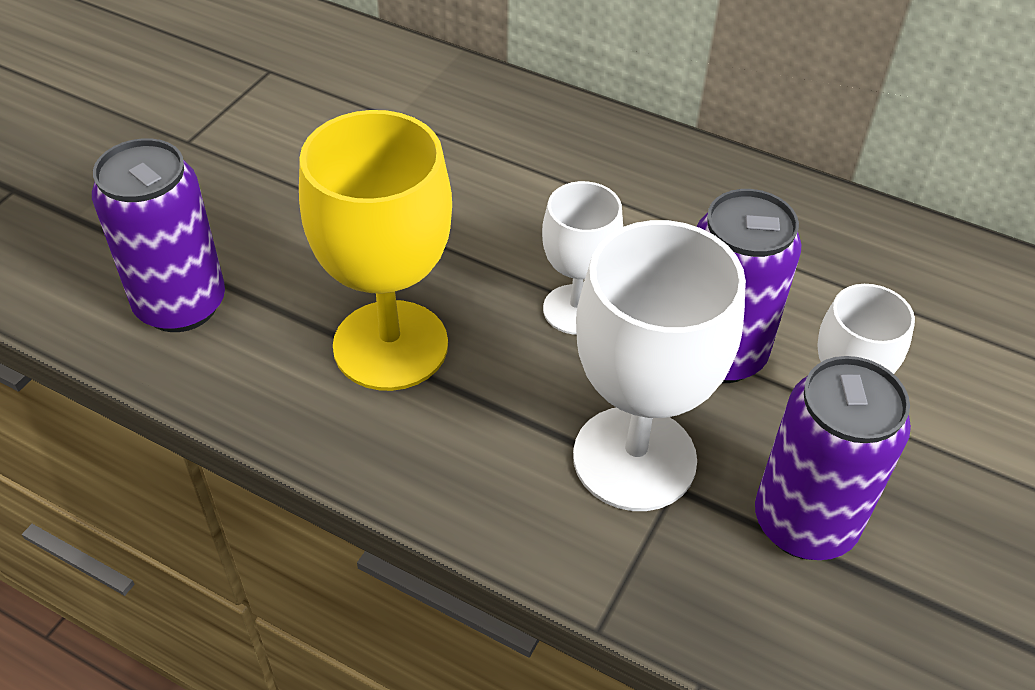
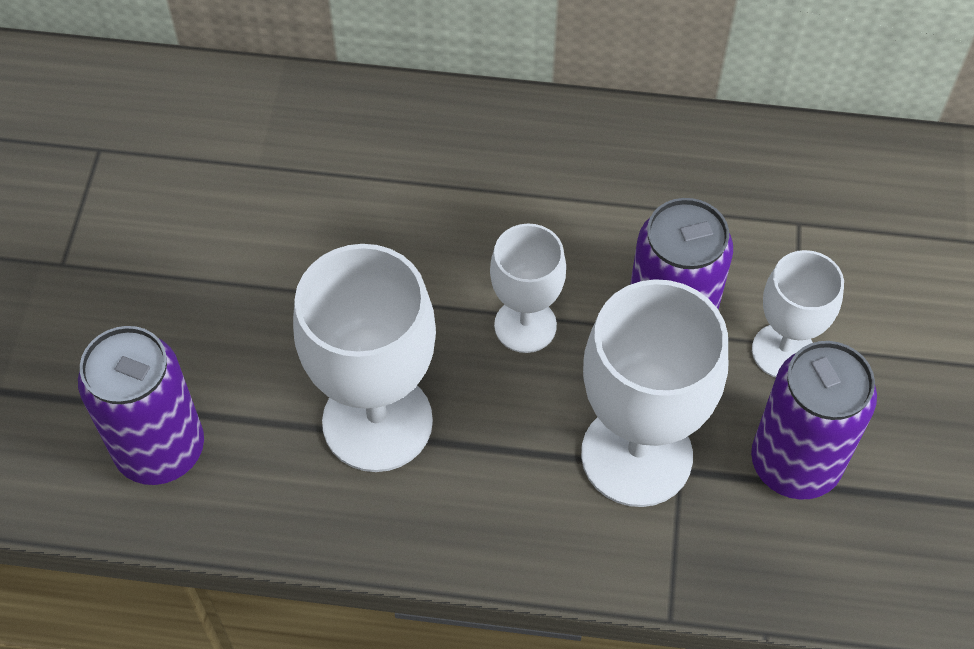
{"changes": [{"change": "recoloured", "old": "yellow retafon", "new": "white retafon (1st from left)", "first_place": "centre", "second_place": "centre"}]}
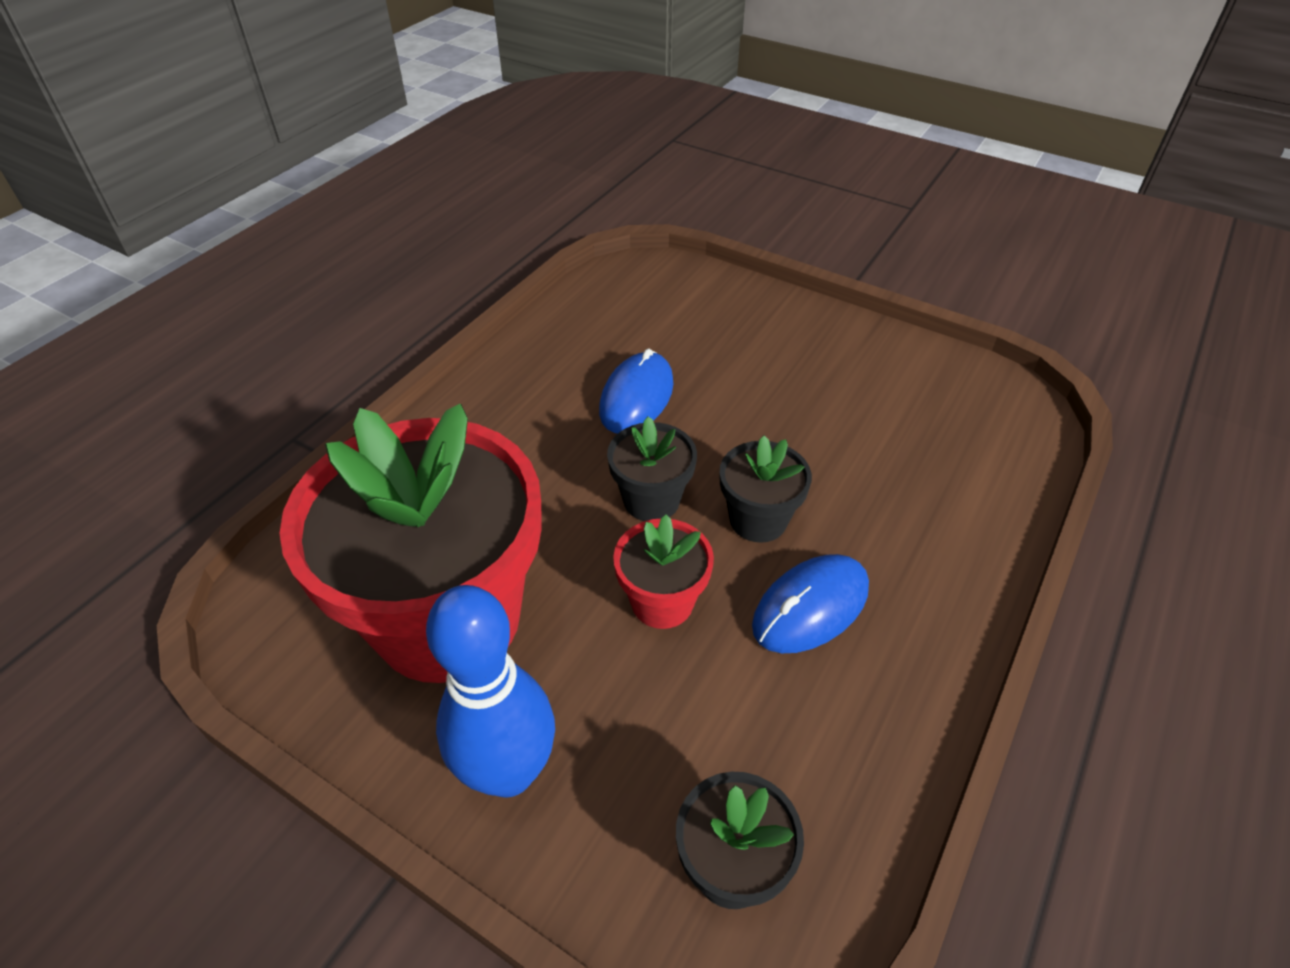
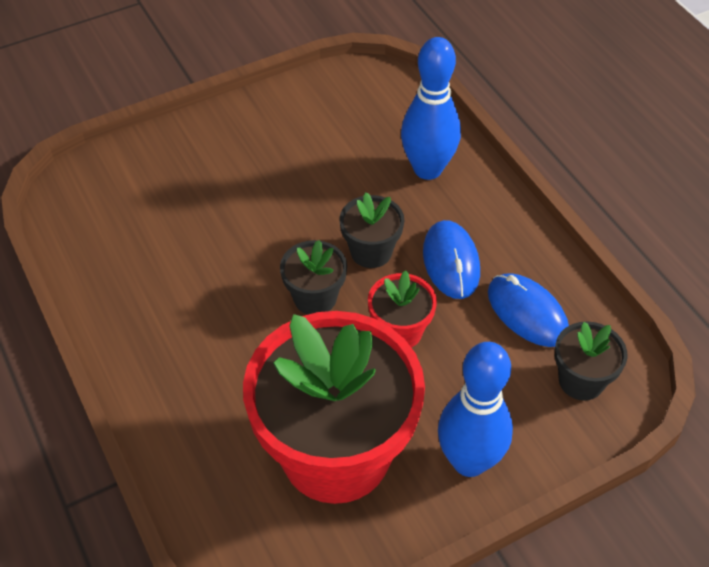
{"changes": [{"change": "added", "new": "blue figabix (1st from left)", "second_place": "top centre"}, {"change": "moved", "old": "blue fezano (1st from left in the first image)", "new": "blue fezano (2nd from left)", "first_place": "centre", "second_place": "middle right"}]}
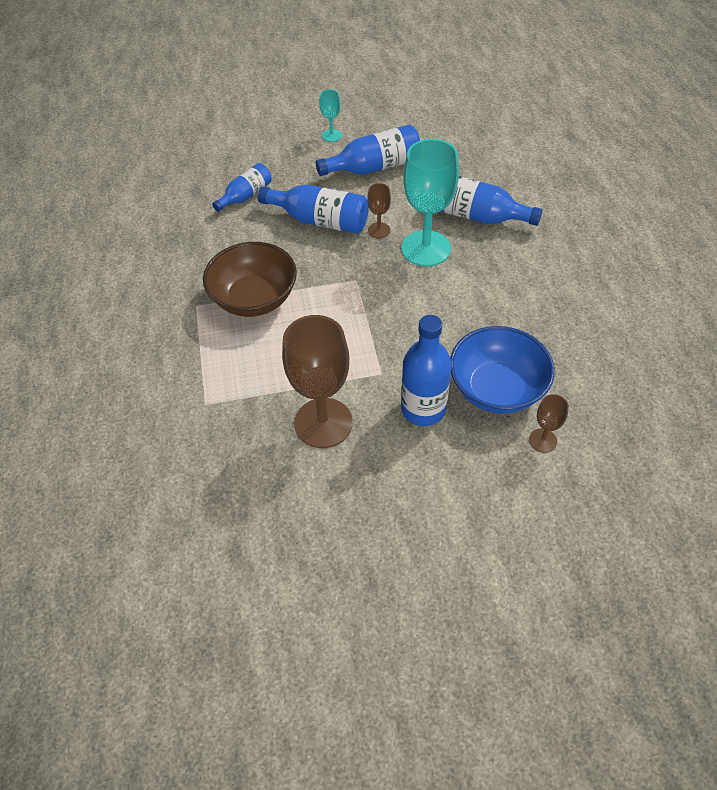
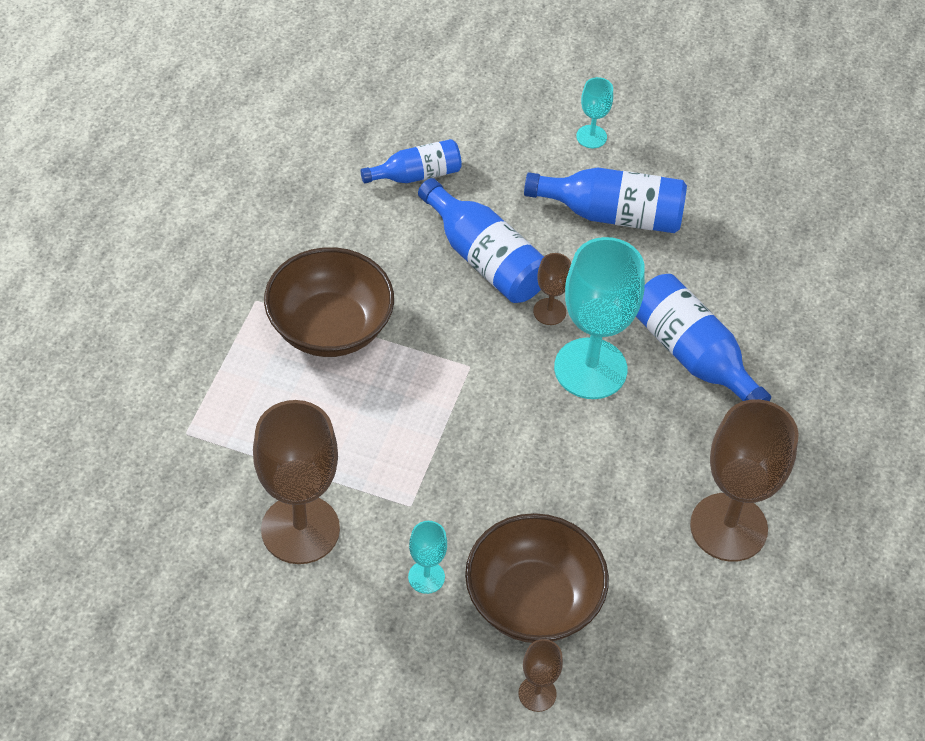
{"changes": [{"change": "added", "new": "brown retafon (4th from left)", "second_place": "middle right"}, {"change": "replaced", "old": "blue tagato (4th from left)", "new": "turquoise retafon (1st from left)", "first_place": "centre", "second_place": "bottom centre"}, {"change": "recoloured", "old": "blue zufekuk", "new": "brown zufekuk (2nd from left)", "first_place": "middle right", "second_place": "bottom centre"}]}
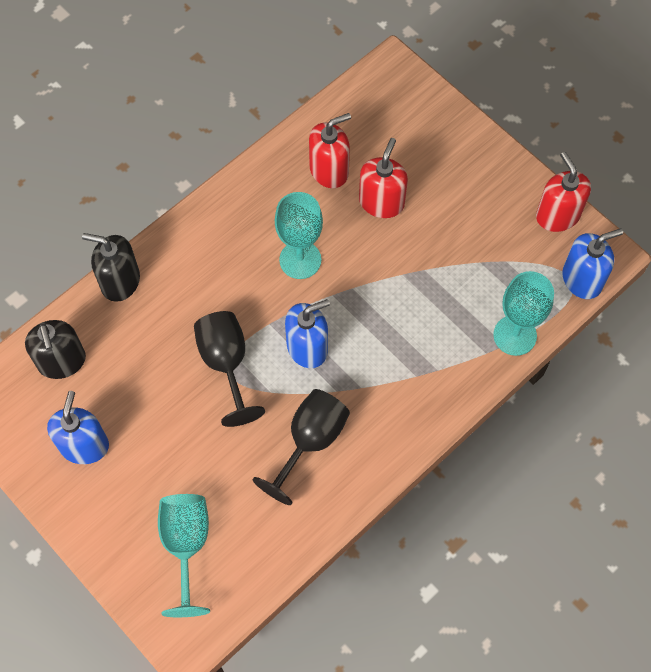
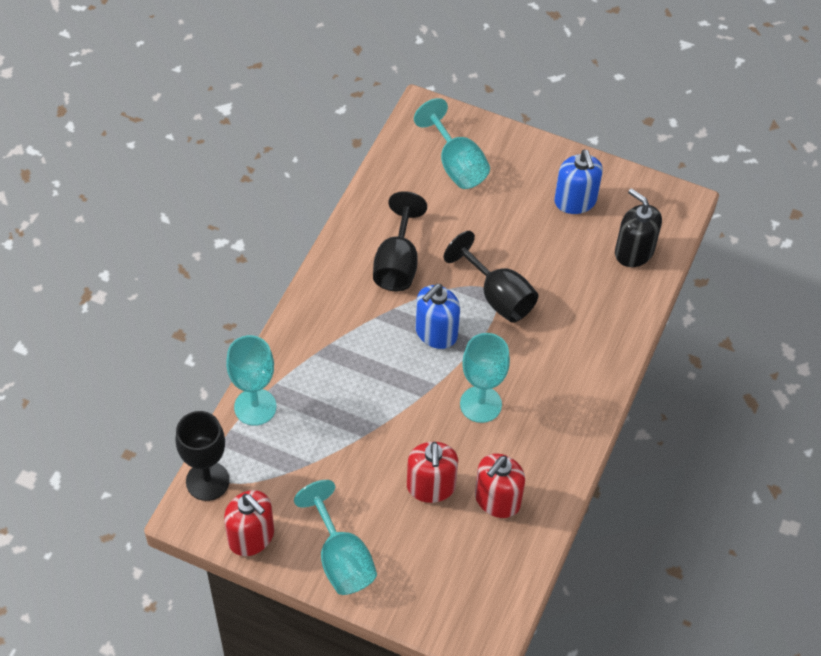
{"changes": [{"change": "removed", "old": "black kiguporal (2nd from left)", "first_place": "middle left"}, {"change": "added", "new": "turquoise retafon (2nd from left)", "second_place": "bottom centre"}, {"change": "replaced", "old": "blue kiguporal (3rd from left)", "new": "black retafon (1st from left)", "first_place": "middle right", "second_place": "bottom left"}]}
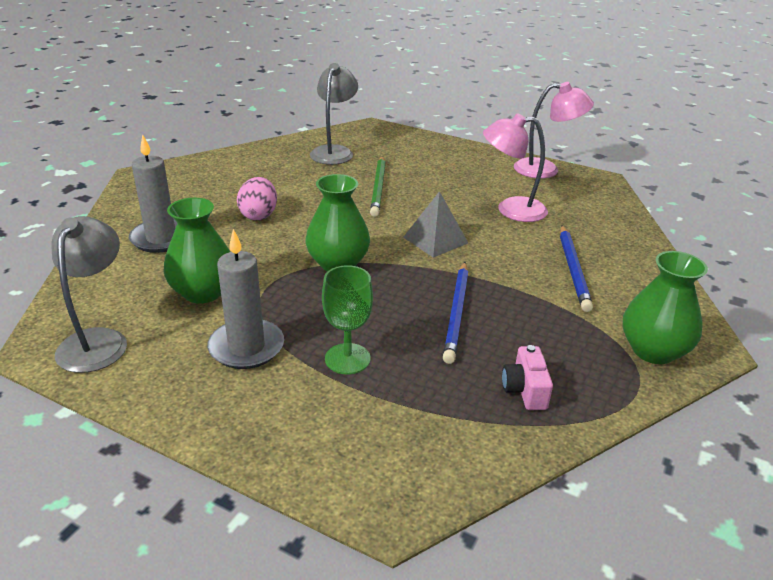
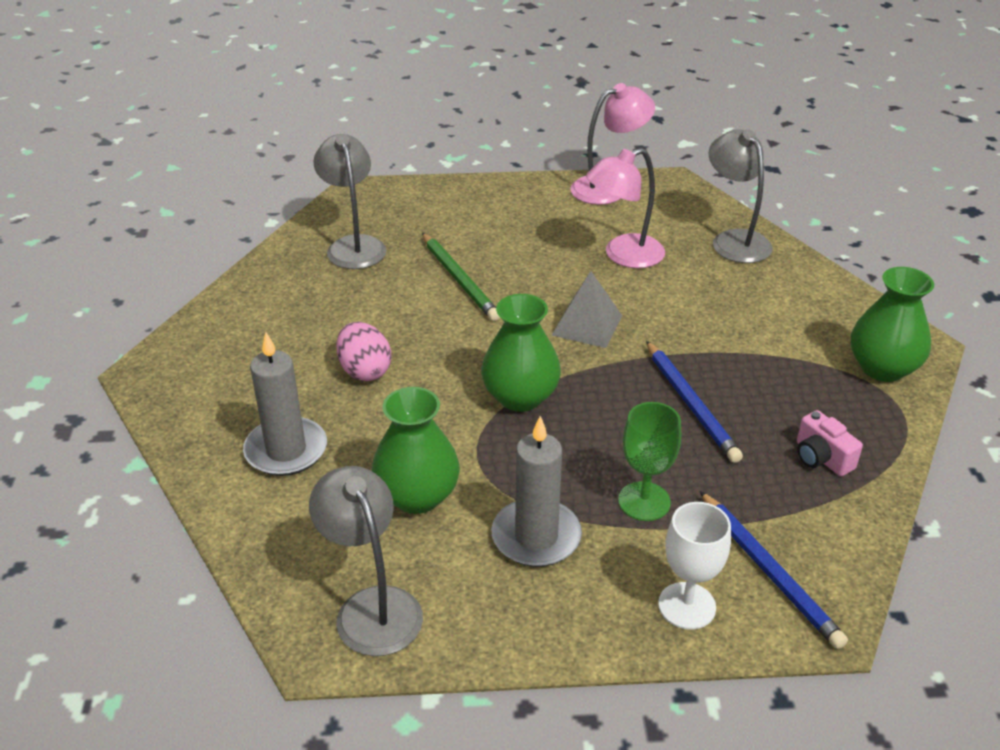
{"changes": [{"change": "added", "new": "white retafon", "second_place": "bottom right"}, {"change": "added", "new": "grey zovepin (3rd from left)", "second_place": "top right"}, {"change": "moved", "old": "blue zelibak (2nd from left)", "first_place": "middle right", "second_place": "bottom right"}]}
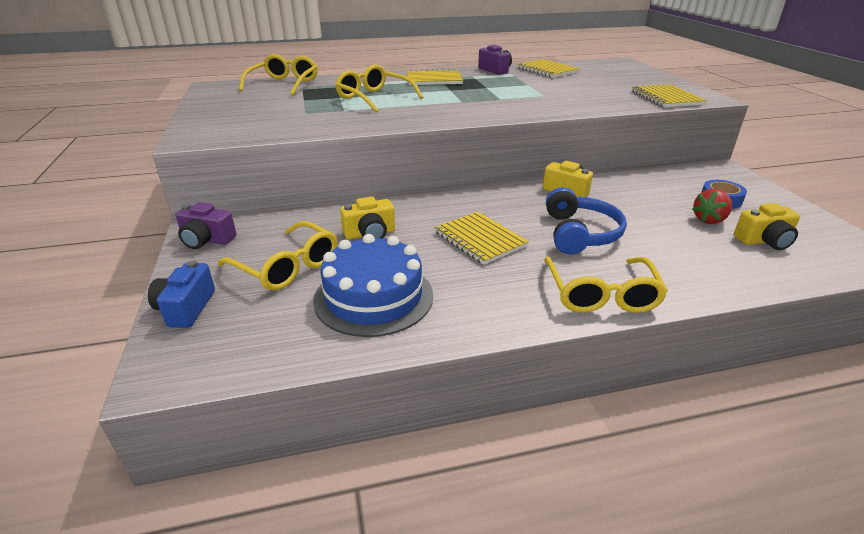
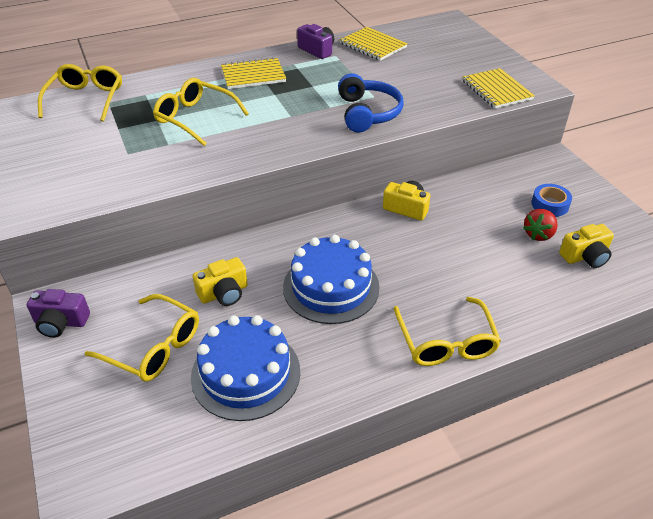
{"changes": [{"change": "removed", "old": "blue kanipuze", "first_place": "middle left"}, {"change": "moved", "old": "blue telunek", "first_place": "middle right", "second_place": "top centre"}, {"change": "replaced", "old": "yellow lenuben (2nd from left)", "new": "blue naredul (2nd from left)", "first_place": "centre", "second_place": "centre"}]}
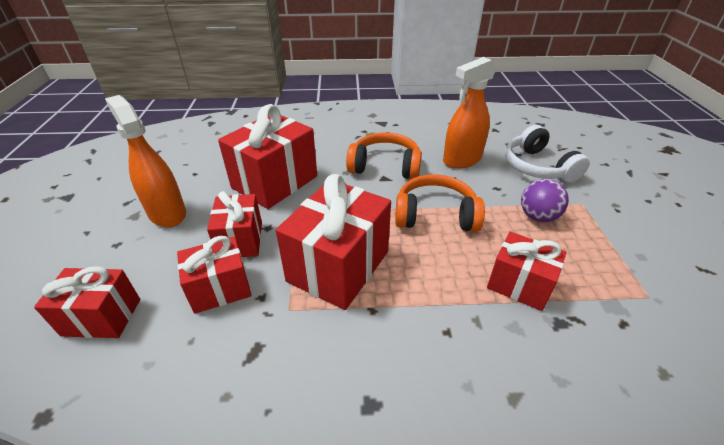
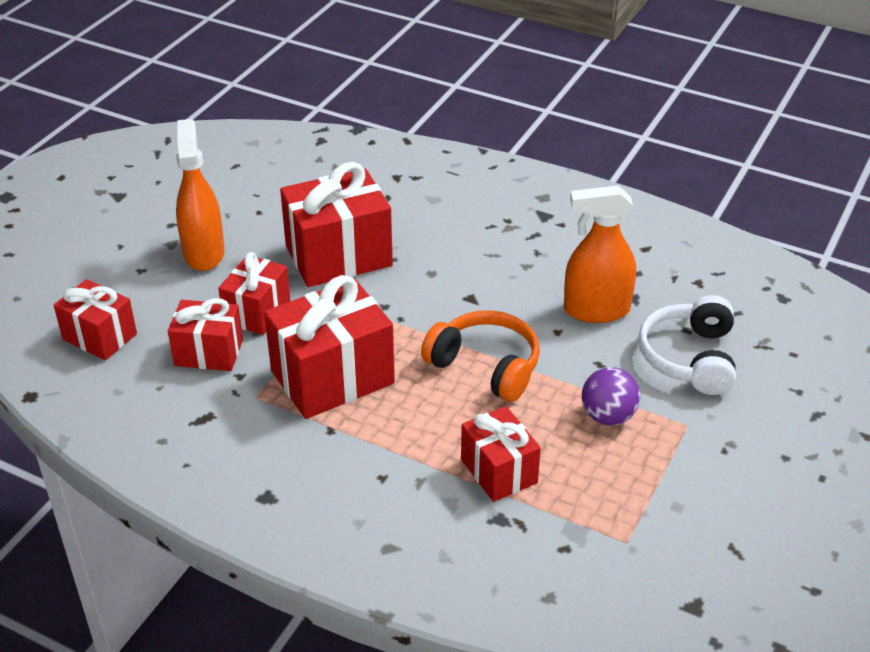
{"changes": [{"change": "removed", "old": "orange telunek (1st from left)", "first_place": "centre"}]}
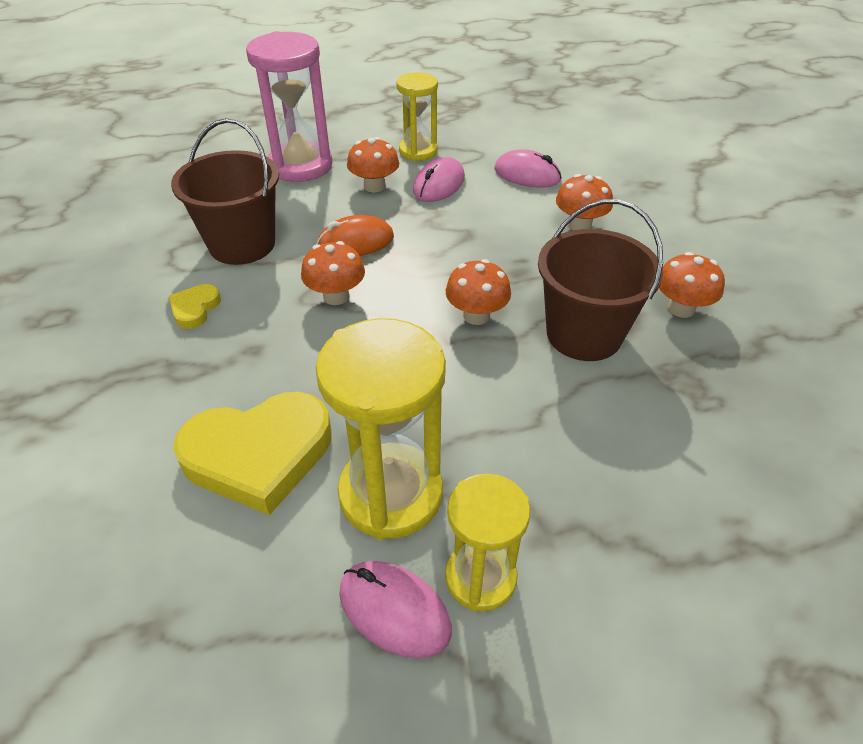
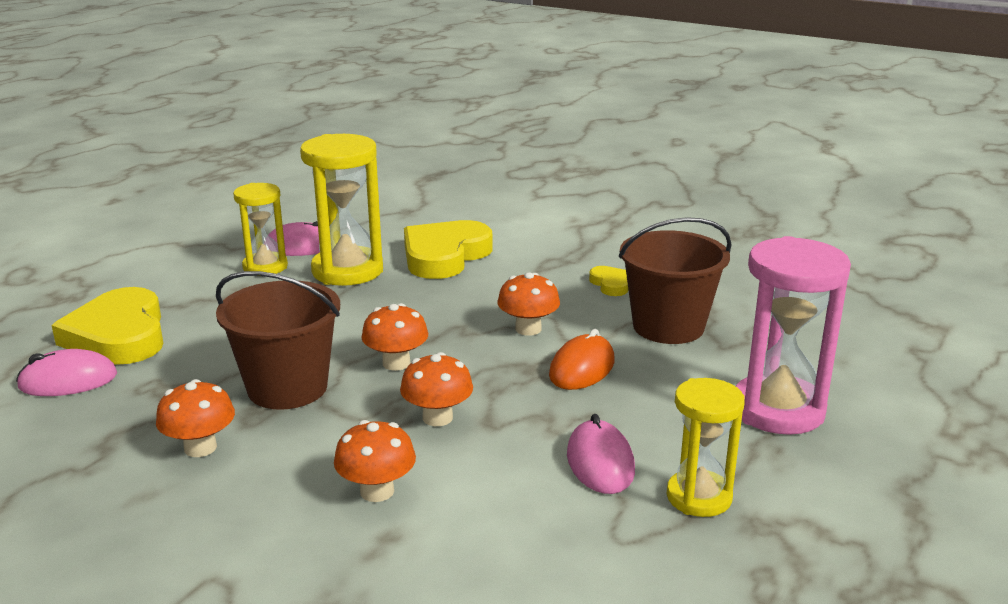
{"changes": [{"change": "added", "new": "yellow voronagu (1st from left)", "second_place": "middle left"}, {"change": "moved", "old": "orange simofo (2nd from left in the first image)", "new": "orange simofo (4th from left)", "first_place": "top centre", "second_place": "centre"}, {"change": "moved", "old": "pink fezano (3rd from left in the first image)", "new": "pink fezano (1st from left)", "first_place": "top centre", "second_place": "middle left"}]}
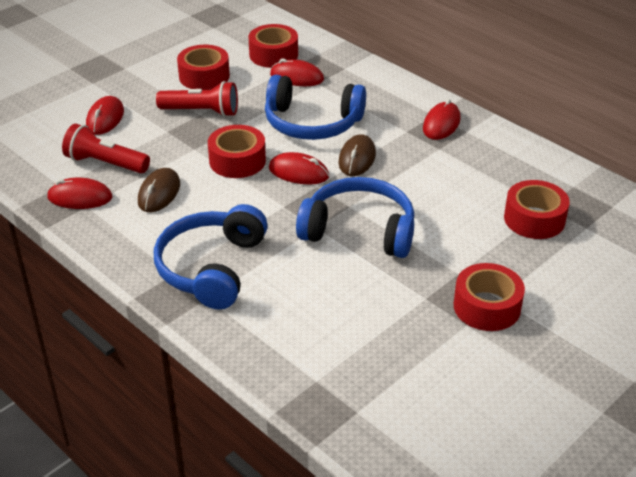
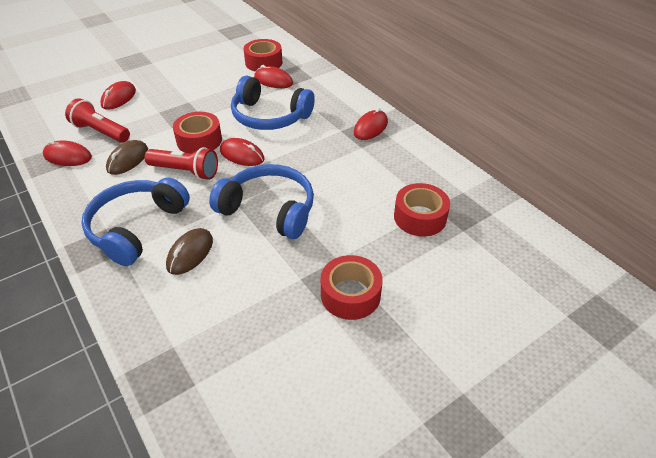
{"changes": [{"change": "removed", "old": "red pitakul (1st from left)", "first_place": "top left"}, {"change": "moved", "old": "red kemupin (2nd from left)", "first_place": "top left", "second_place": "middle left"}, {"change": "moved", "old": "brown fezano (2nd from left)", "first_place": "top centre", "second_place": "middle left"}]}
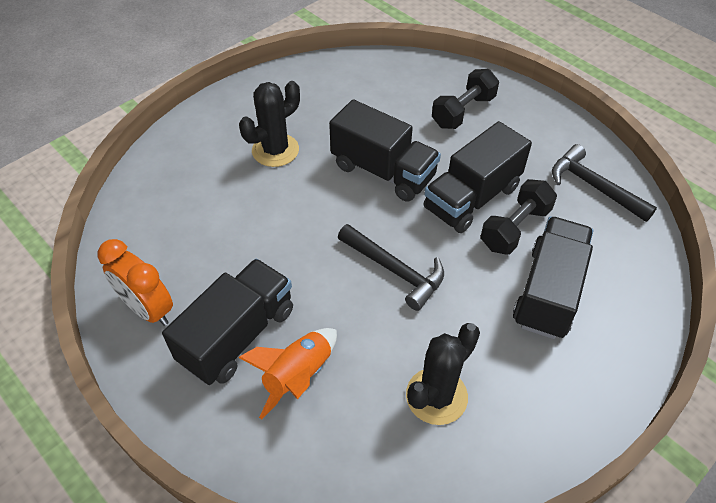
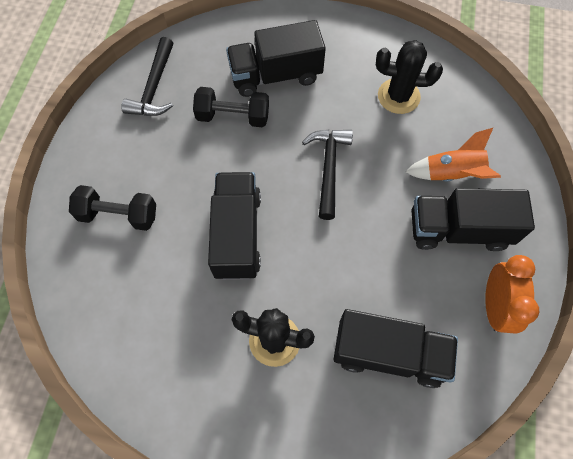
{"changes": [{"change": "moved", "old": "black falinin (3rd from left)", "first_place": "middle right", "second_place": "bottom right"}]}
